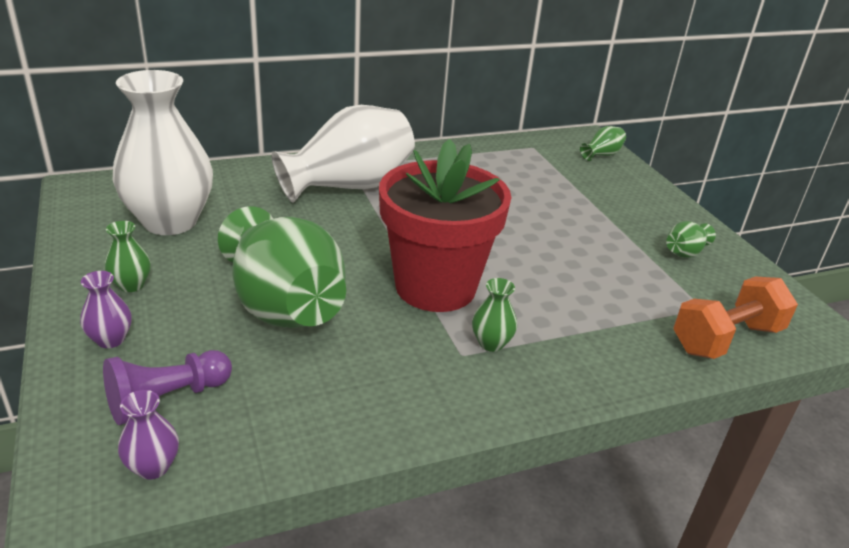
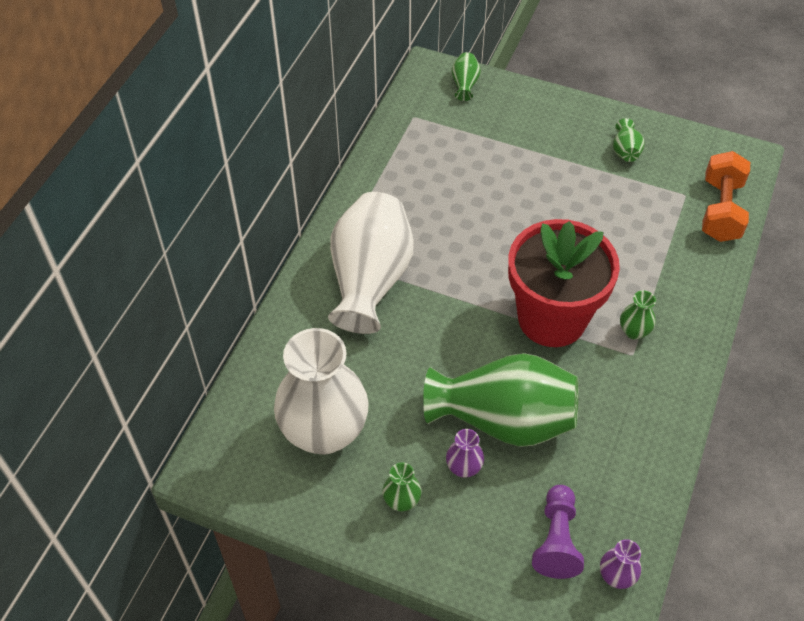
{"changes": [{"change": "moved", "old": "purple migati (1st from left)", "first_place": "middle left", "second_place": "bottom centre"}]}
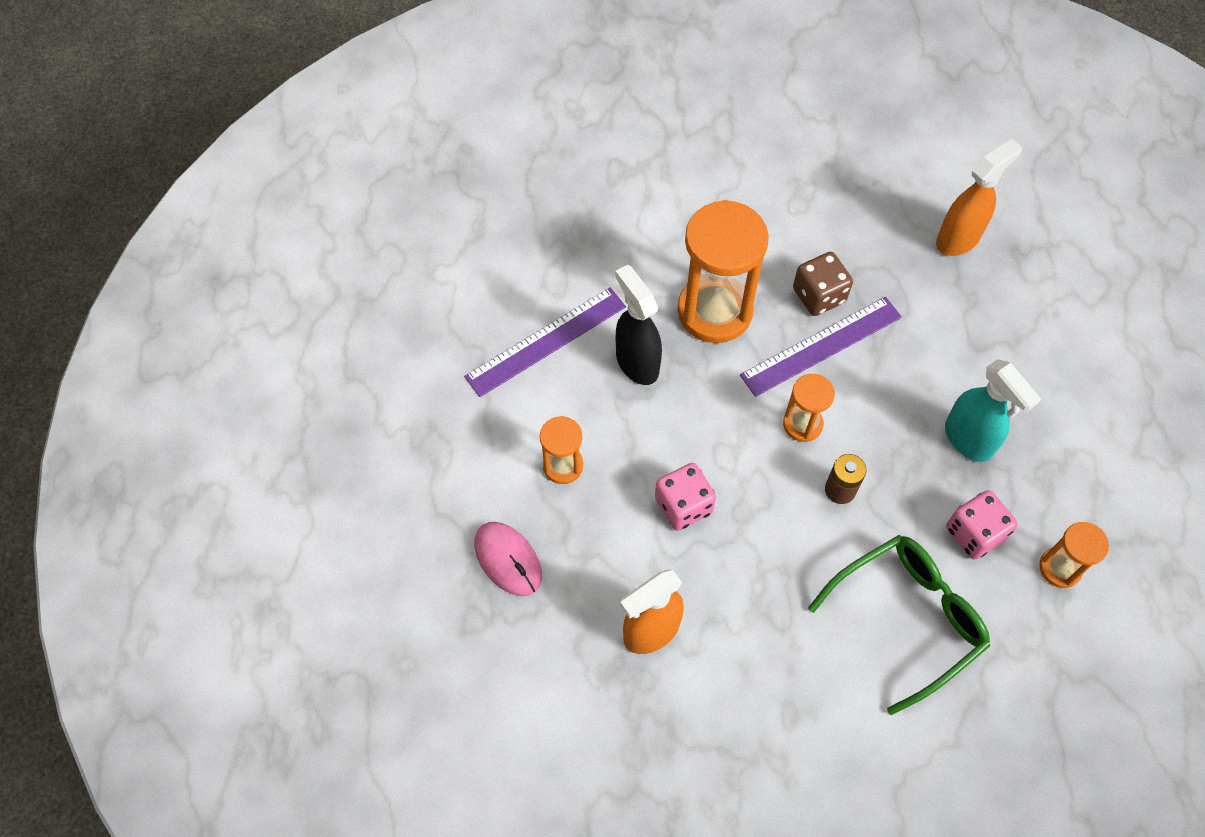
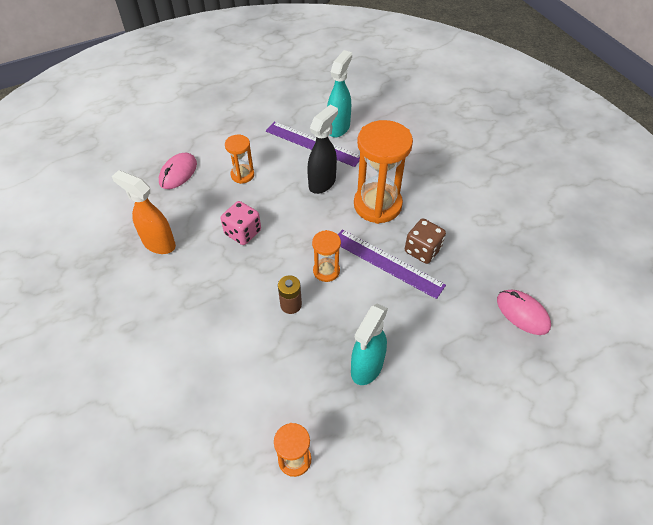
{"changes": [{"change": "removed", "old": "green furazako", "first_place": "bottom right"}, {"change": "removed", "old": "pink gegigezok (2nd from left)", "first_place": "middle right"}, {"change": "added", "new": "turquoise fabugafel (1st from left)", "second_place": "top centre"}, {"change": "replaced", "old": "orange fabugafel (2nd from left)", "new": "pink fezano (2nd from left)", "first_place": "top right", "second_place": "middle right"}]}
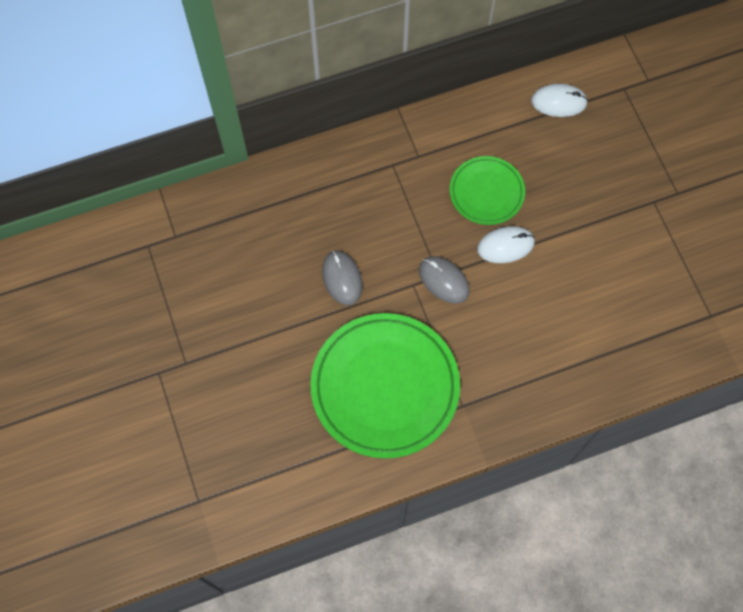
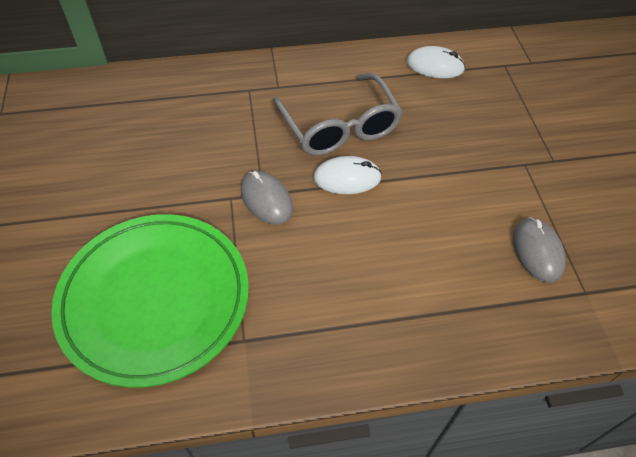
{"changes": [{"change": "moved", "old": "grey fezano (1st from left in the first image)", "new": "grey fezano (2nd from left)", "first_place": "centre", "second_place": "middle right"}, {"change": "replaced", "old": "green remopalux (2nd from left)", "new": "grey furazako", "first_place": "top centre", "second_place": "top centre"}]}
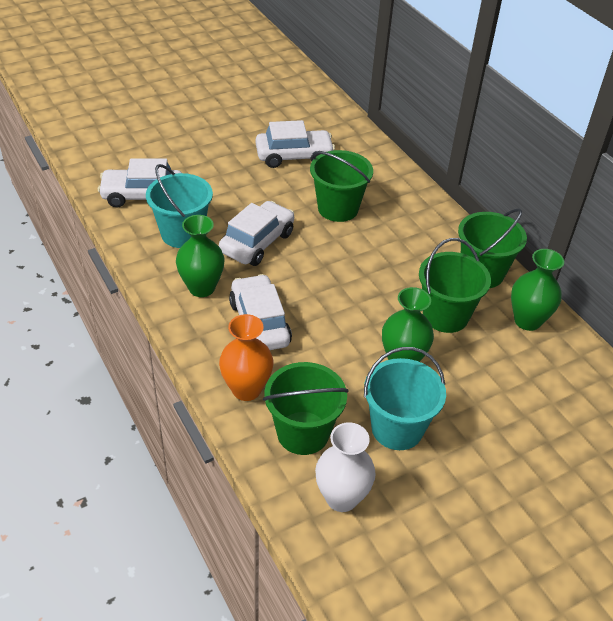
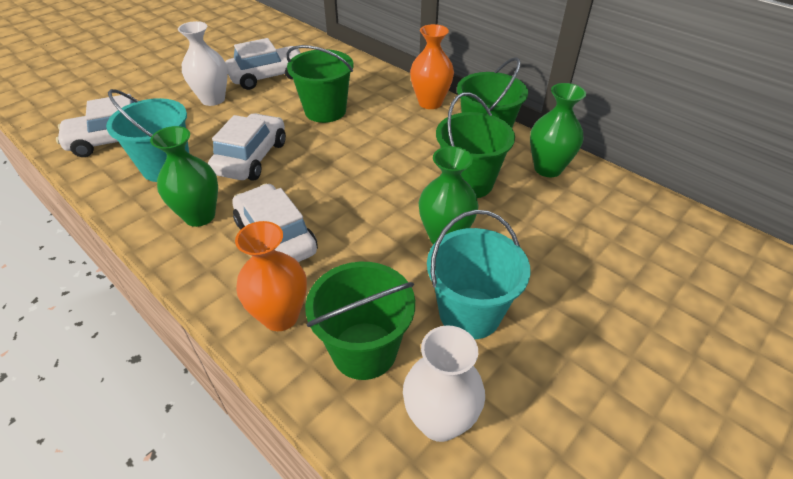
{"changes": [{"change": "added", "new": "white migati (1st from left)", "second_place": "top left"}, {"change": "added", "new": "orange migati (2nd from left)", "second_place": "top centre"}]}
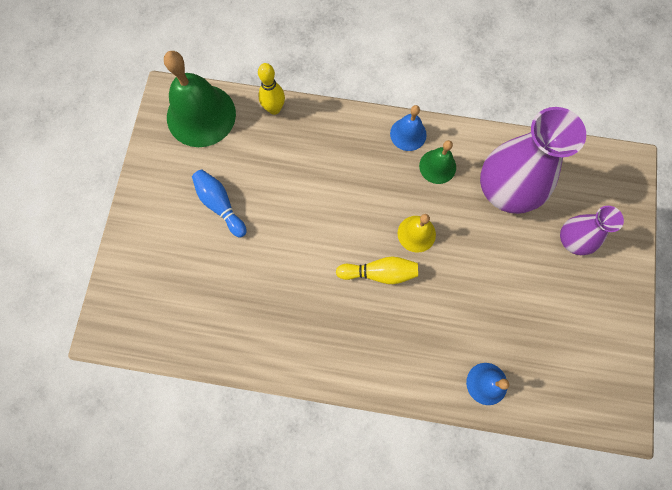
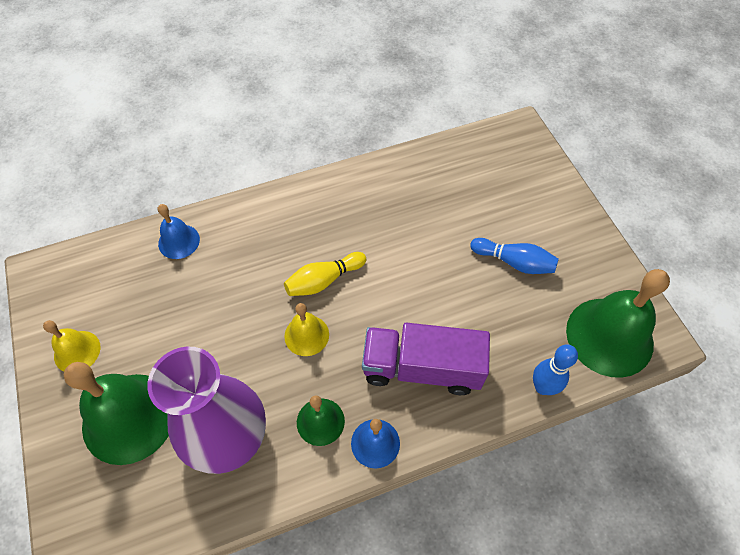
{"changes": [{"change": "added", "new": "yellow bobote (1st from left)", "second_place": "middle left"}, {"change": "added", "new": "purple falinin", "second_place": "centre"}, {"change": "replaced", "old": "purple migati (2nd from left)", "new": "green bobote (1st from left)", "first_place": "middle right", "second_place": "bottom left"}, {"change": "recoloured", "old": "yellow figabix (1st from left)", "new": "blue figabix (2nd from left)", "first_place": "top centre", "second_place": "middle right"}]}
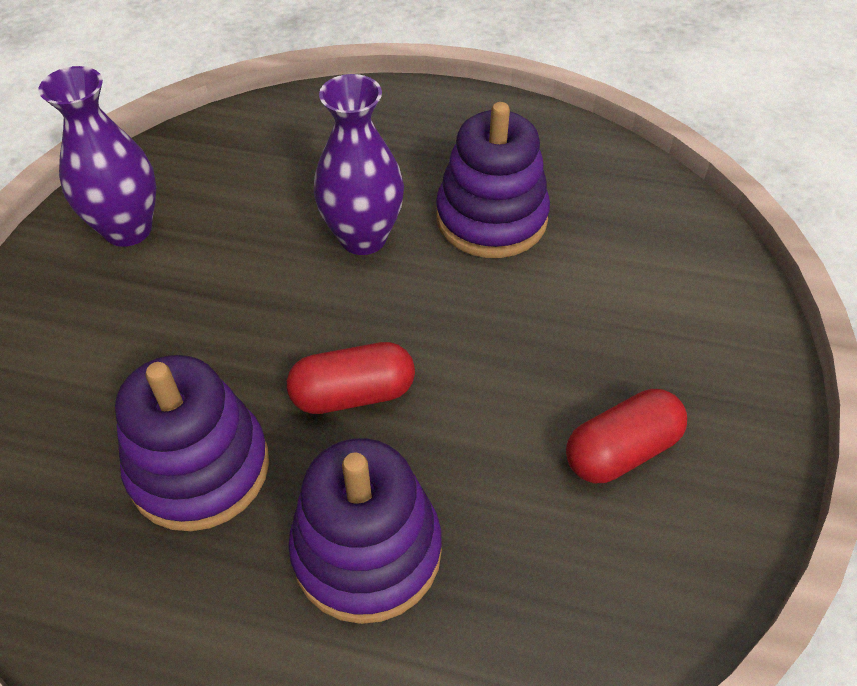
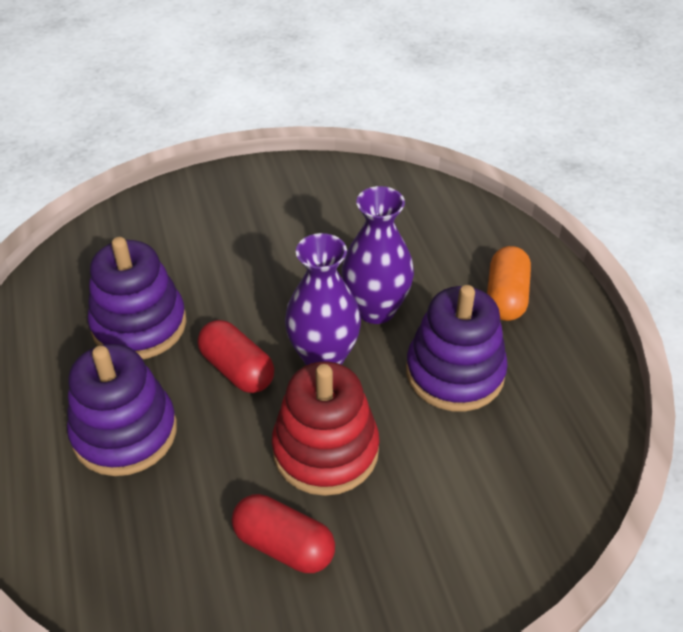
{"changes": [{"change": "added", "new": "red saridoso", "second_place": "bottom centre"}, {"change": "added", "new": "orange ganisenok", "second_place": "middle right"}, {"change": "moved", "old": "purple migati (1st from left)", "first_place": "top left", "second_place": "centre"}]}
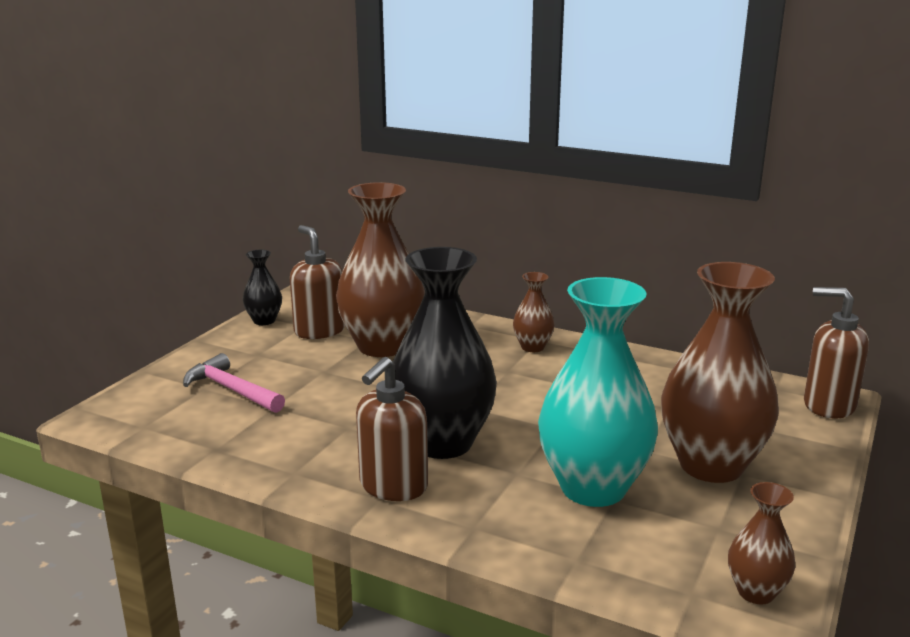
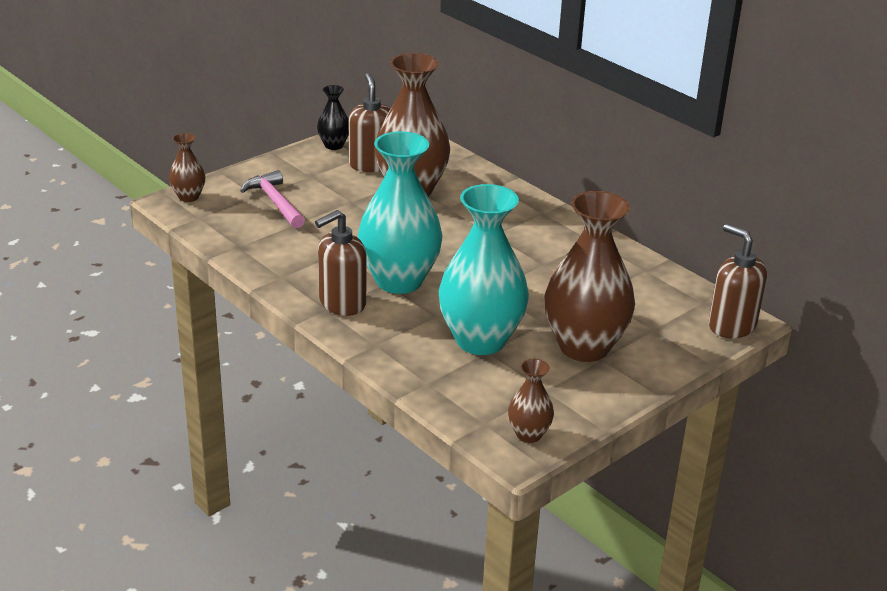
{"changes": [{"change": "moved", "old": "brown migati (2nd from left in the first image)", "new": "brown migati (1st from left)", "first_place": "centre", "second_place": "top left"}, {"change": "recoloured", "old": "black migati (2nd from left)", "new": "turquoise migati (1st from left)", "first_place": "centre", "second_place": "centre"}]}
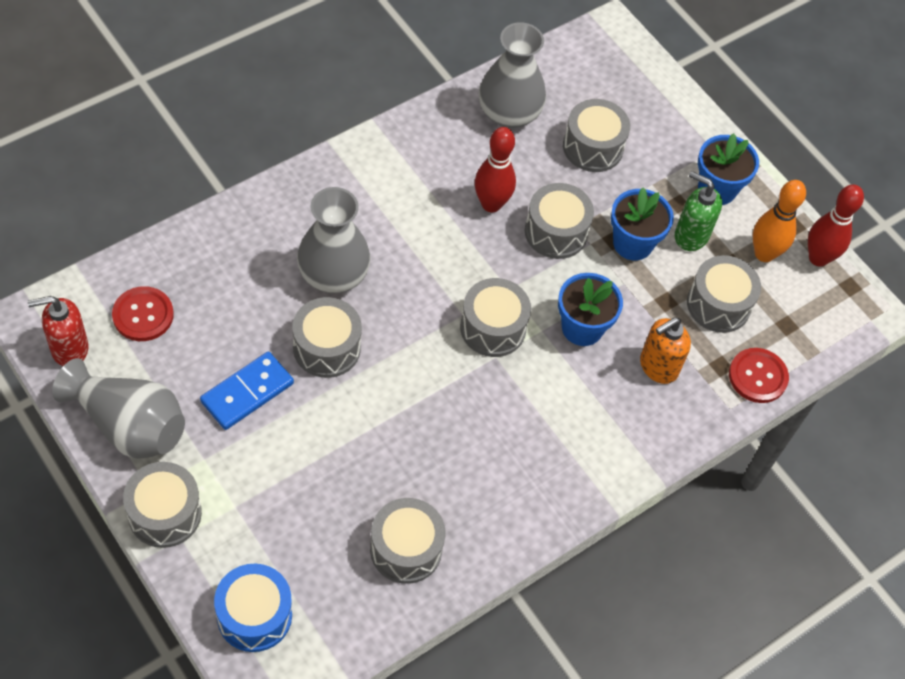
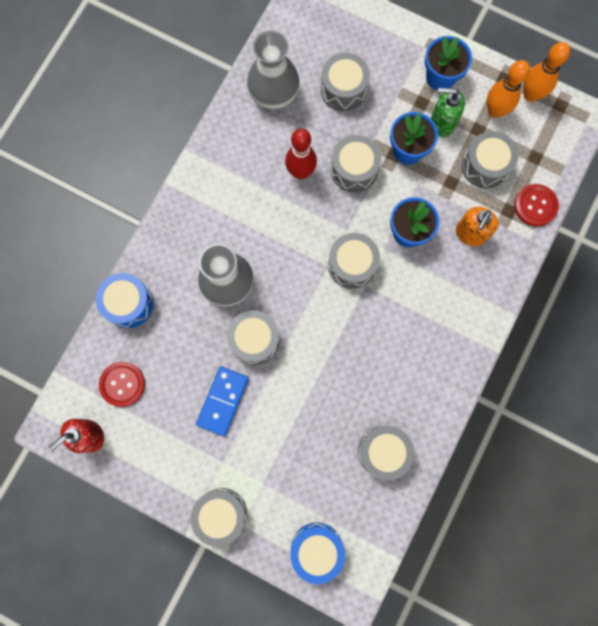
{"changes": [{"change": "removed", "old": "grey migati (1st from left)", "first_place": "middle left"}, {"change": "added", "new": "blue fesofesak (1st from left)", "second_place": "middle left"}, {"change": "recoloured", "old": "red figabix (2nd from left)", "new": "orange figabix (2nd from left)", "first_place": "top right", "second_place": "top right"}]}
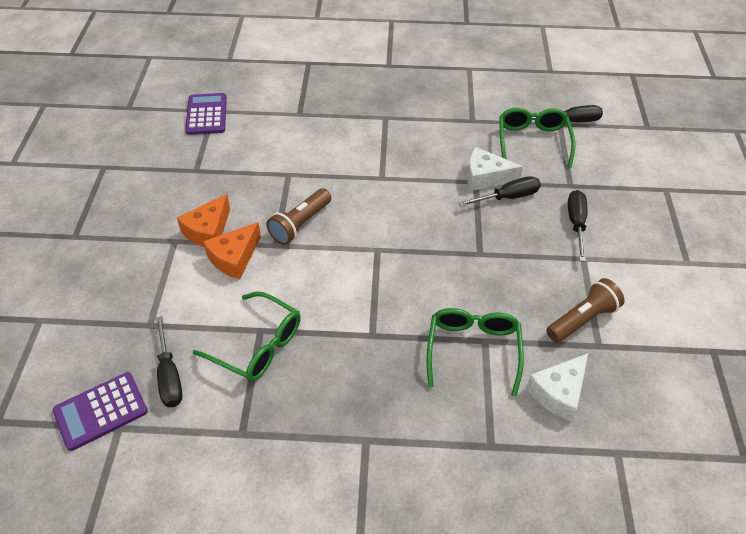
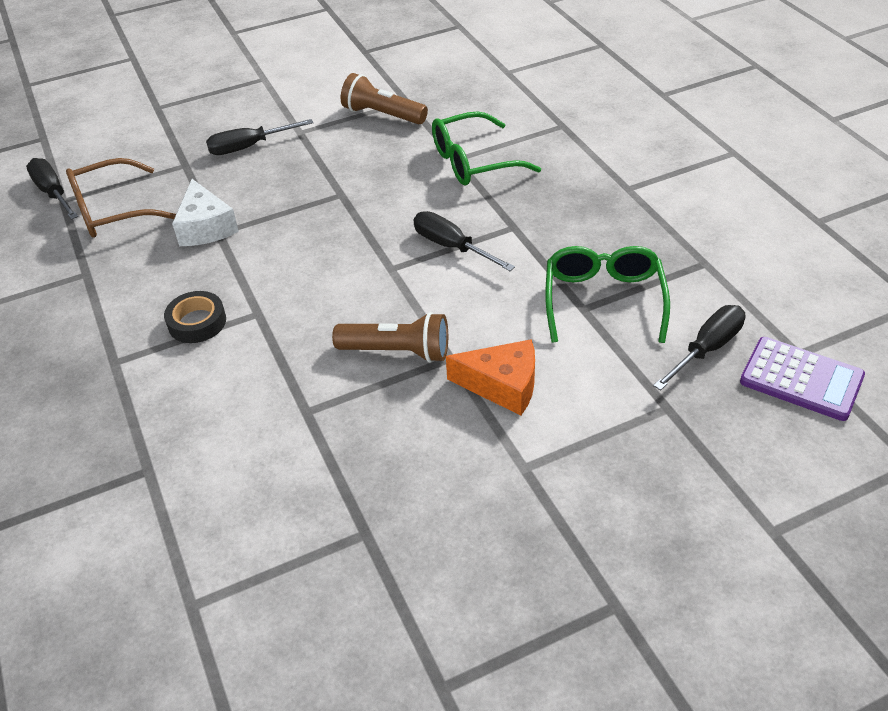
{"changes": [{"change": "removed", "old": "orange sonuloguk (1st from left)", "first_place": "middle left"}, {"change": "removed", "old": "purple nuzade (2nd from left)", "first_place": "top left"}, {"change": "removed", "old": "white sonuloguk (2nd from left)", "first_place": "bottom right"}, {"change": "added", "new": "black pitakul", "second_place": "middle left"}, {"change": "moved", "old": "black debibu (2nd from left in the first image)", "new": "black debibu (3rd from left)", "first_place": "middle right", "second_place": "centre"}, {"change": "recoloured", "old": "green furazako (3rd from left)", "new": "brown furazako", "first_place": "top right", "second_place": "top left"}]}
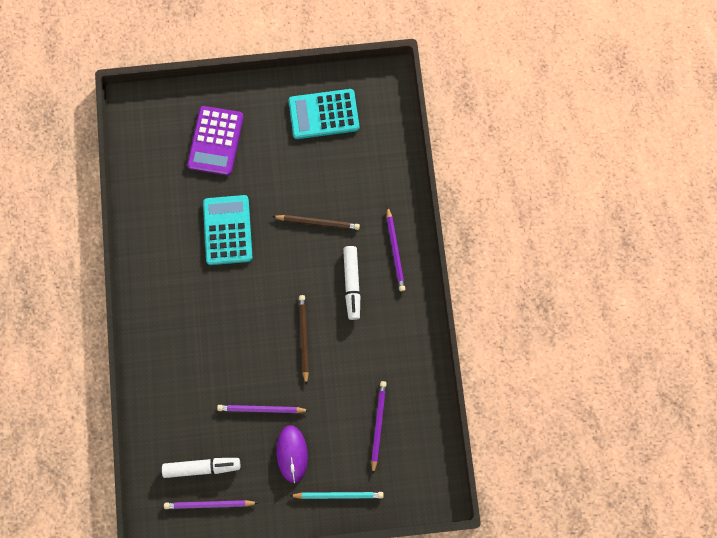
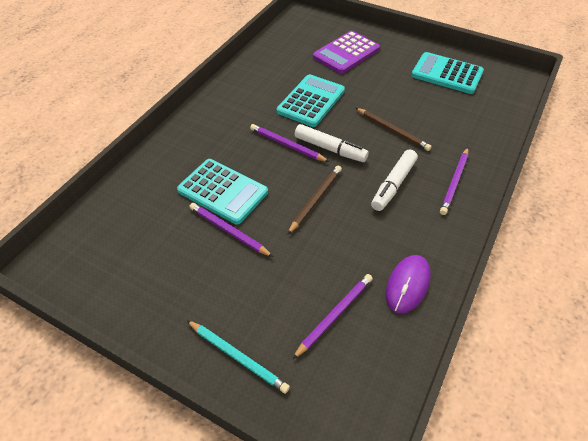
{"changes": [{"change": "added", "new": "turquoise nuzade (1st from left)", "second_place": "centre"}, {"change": "moved", "old": "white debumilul (1st from left)", "first_place": "bottom left", "second_place": "top centre"}, {"change": "moved", "old": "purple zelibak (1st from left in the first image)", "new": "purple zelibak (2nd from left)", "first_place": "bottom left", "second_place": "top centre"}, {"change": "moved", "old": "purple fezano", "first_place": "bottom centre", "second_place": "middle right"}]}
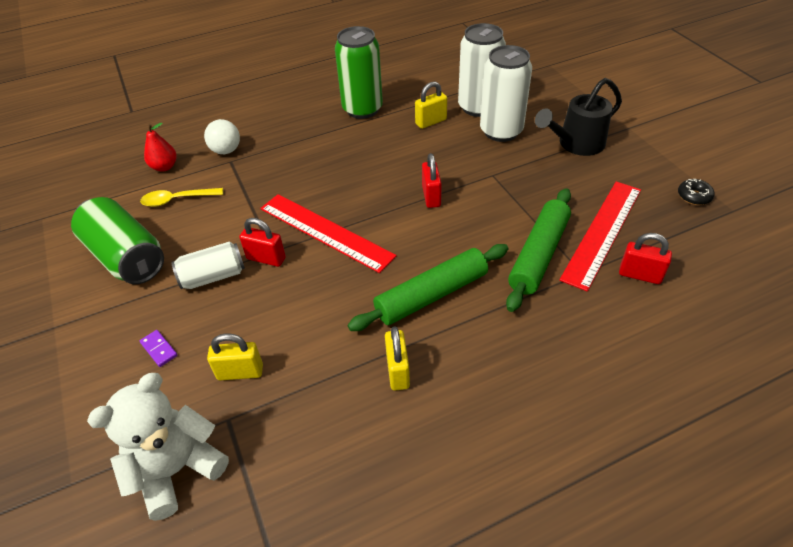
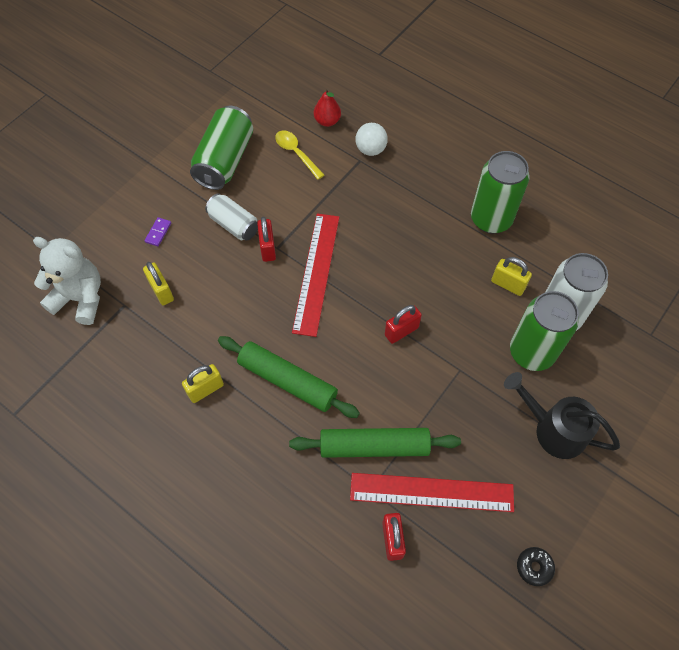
{"changes": [{"change": "recoloured", "old": "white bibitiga (3rd from left)", "new": "green bibitiga (3rd from left)", "first_place": "top centre", "second_place": "middle right"}]}
